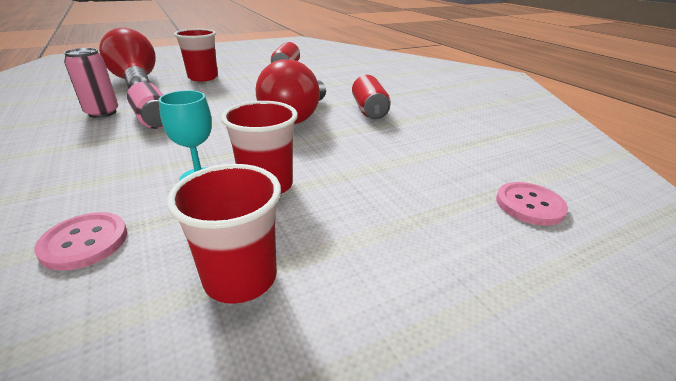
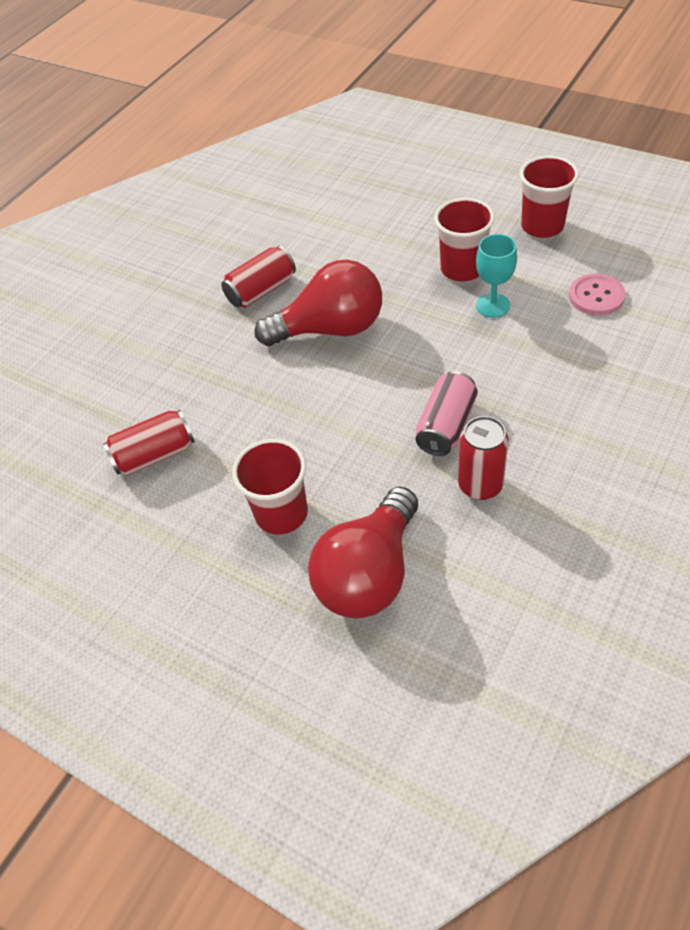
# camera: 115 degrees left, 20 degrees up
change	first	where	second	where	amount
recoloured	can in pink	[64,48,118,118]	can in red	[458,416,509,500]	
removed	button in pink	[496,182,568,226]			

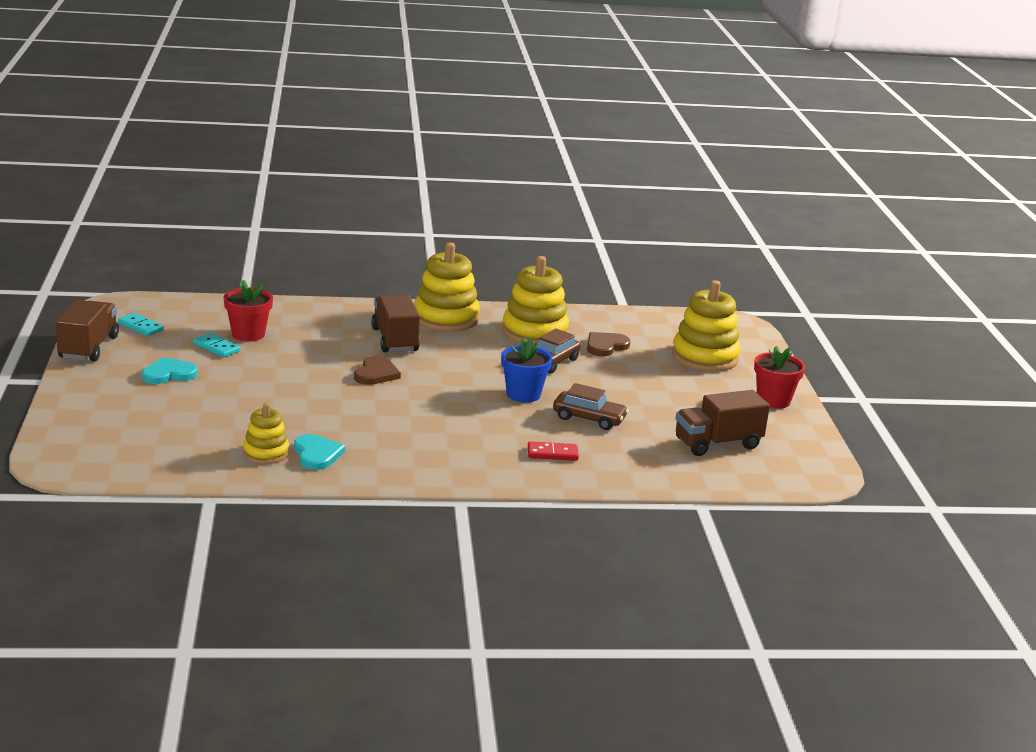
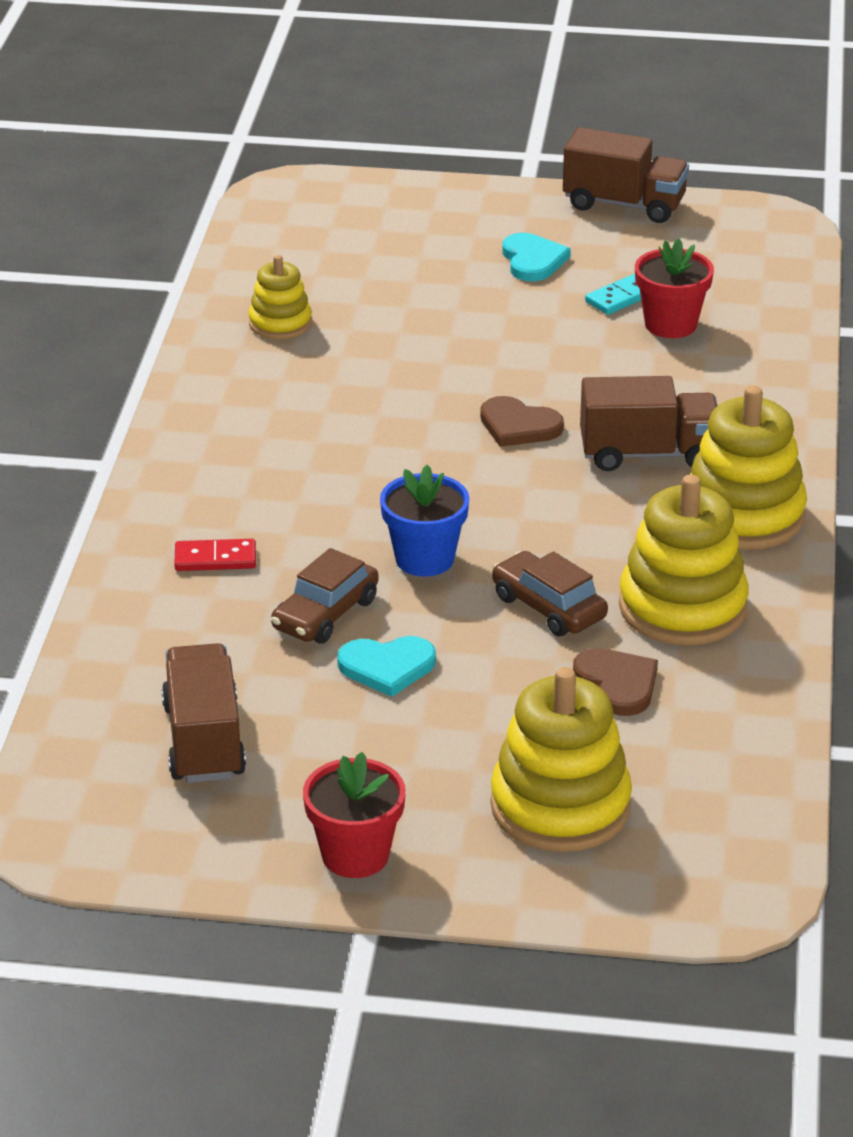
# camera: 105 degrees right, 10 degrees up
change	first	where	second	where	amount
removed	domino in turquoise	[118,313,164,336]			
moved	heart in turquoise	[294,434,345,470]		[337,636,436,697]	
turned	domino in red	[528,442,579,461]		[175,539,256,571]	75 degrees clockwise

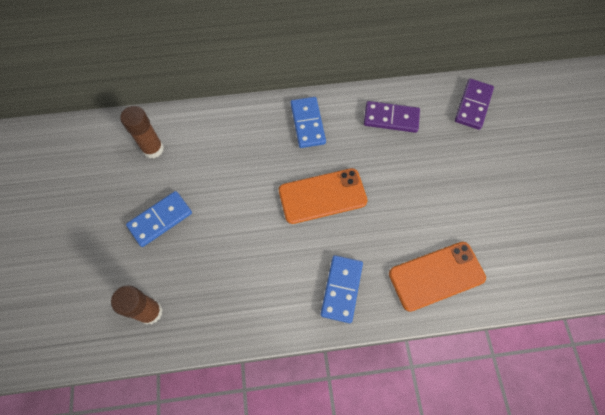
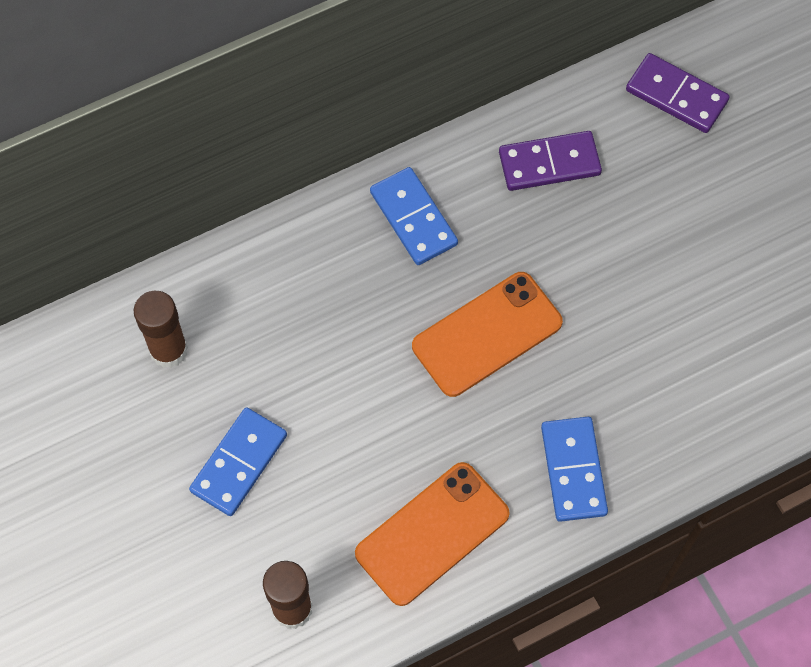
# camera: 20 degrees left, 0 degrees up
change	first	where	second	where	amount
turned	domino in purple	[455,79,494,130]		[626,53,730,133]	60 degrees counterclockwise
moved	phone in orange	[389,242,486,312]		[355,462,510,606]	

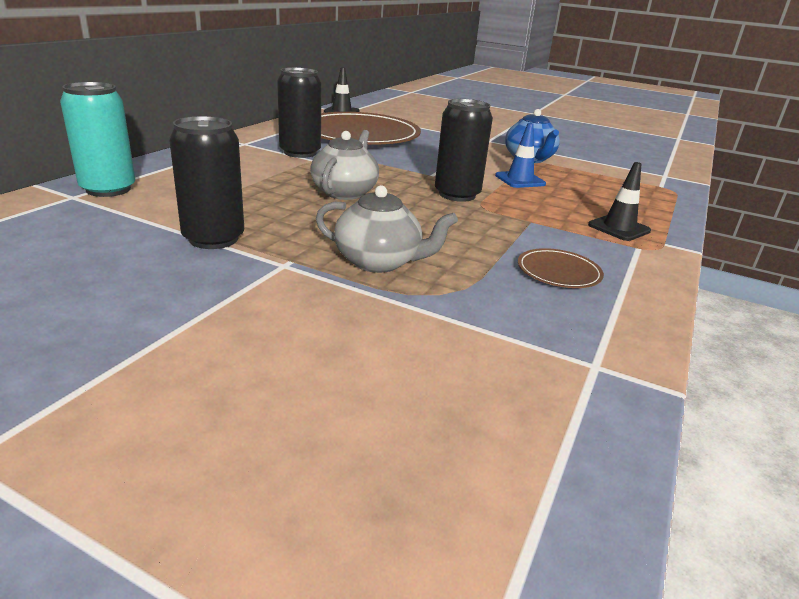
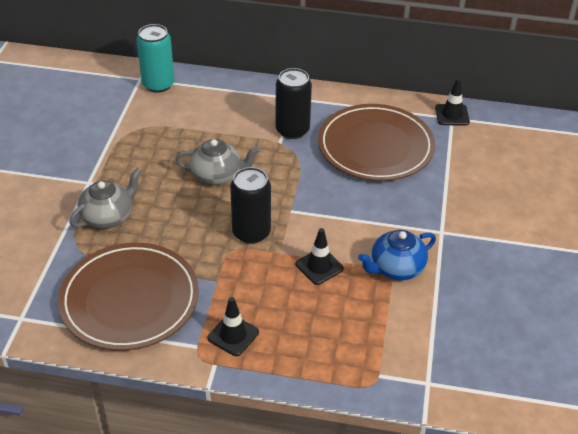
# camera: 75 degrees right, 15 degrees up
change	first	where	second	where	amount
removed	can in black	[169,116,244,249]			
recoloured	traffic cone in blue	[495,123,546,188]	traffic cone in black	[296,228,344,285]	
turned	teapot in grey	[316,185,458,273]		[69,168,141,229]	135 degrees counterclockwise
resized	plate in brown	[518,248,604,288]		[58,242,199,351]	x2.41

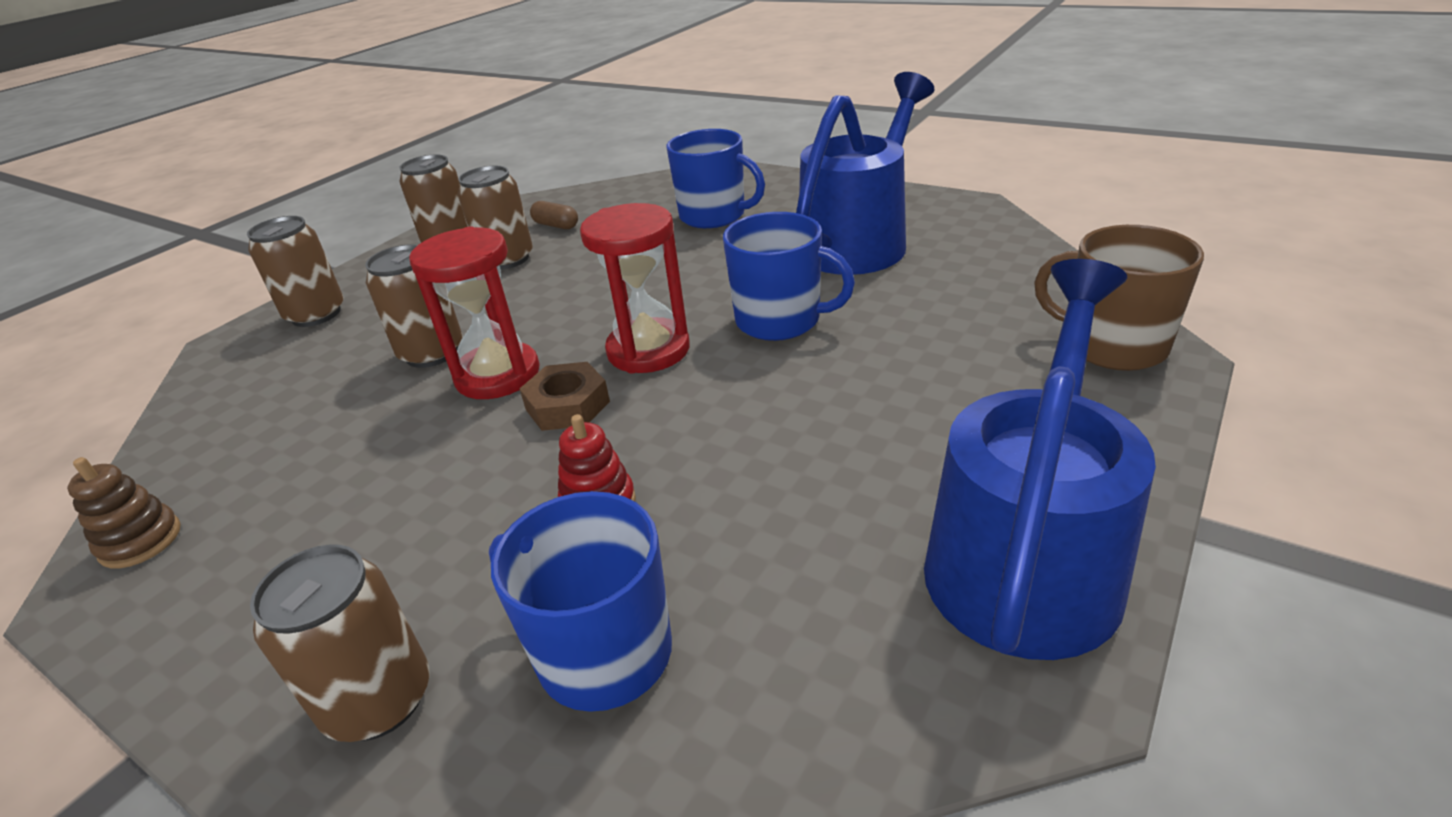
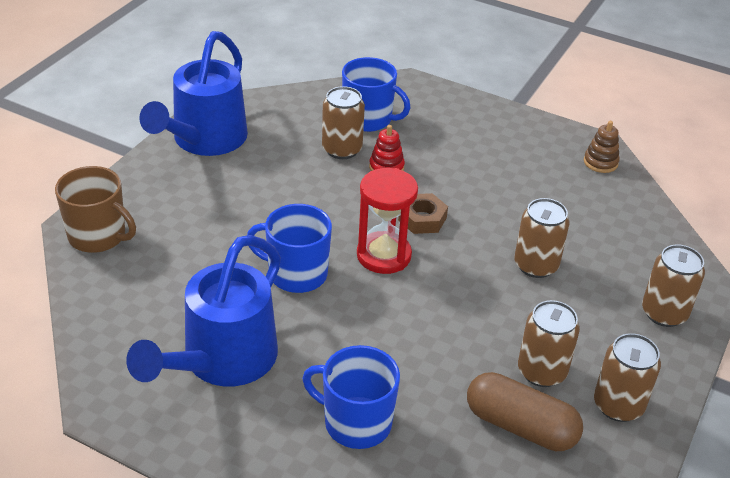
# camera: 170 degrees right, 5 degrees up
change	first	where	second	where	amount
resized	capsule in brown	[530,201,578,229]		[467,372,583,451]	x2.05
removed	hourglass in red	[409,227,540,399]			
moved	can in brown	[250,544,430,742]		[322,86,365,159]	

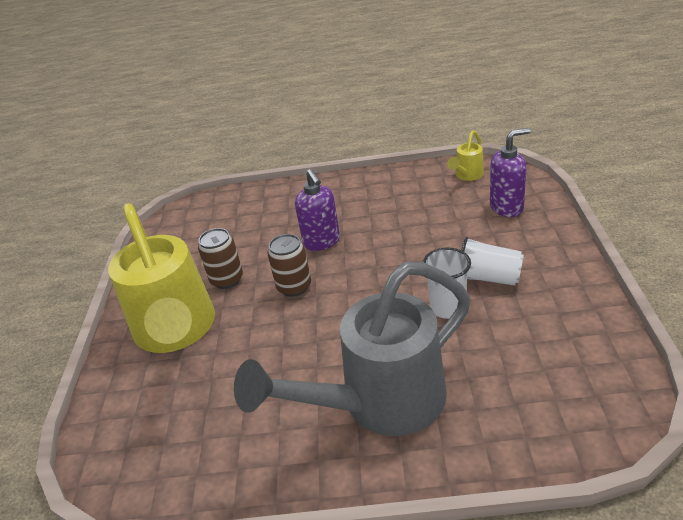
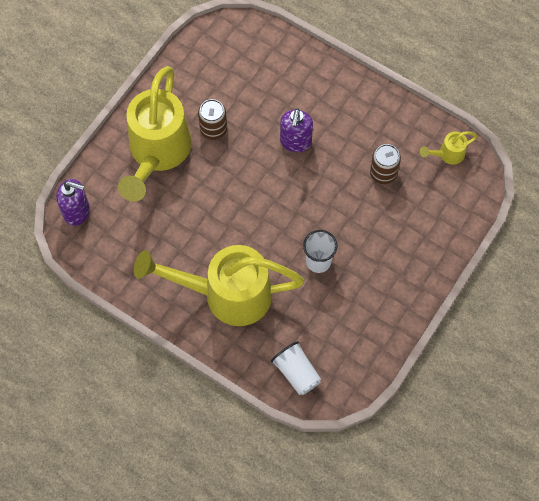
# camera: 30 degrees right, 30 degrees up
change	first	where	second	where	amount
moved	soap dispenser in purple	[490,128,531,217]		[56,179,90,226]	
moved	can in brown	[267,234,311,297]		[370,144,401,184]	
moved	cup in white	[462,237,524,286]		[271,341,321,395]	
recoloured	watering can in grey	[234,262,471,436]	watering can in yellow	[134,245,304,326]	

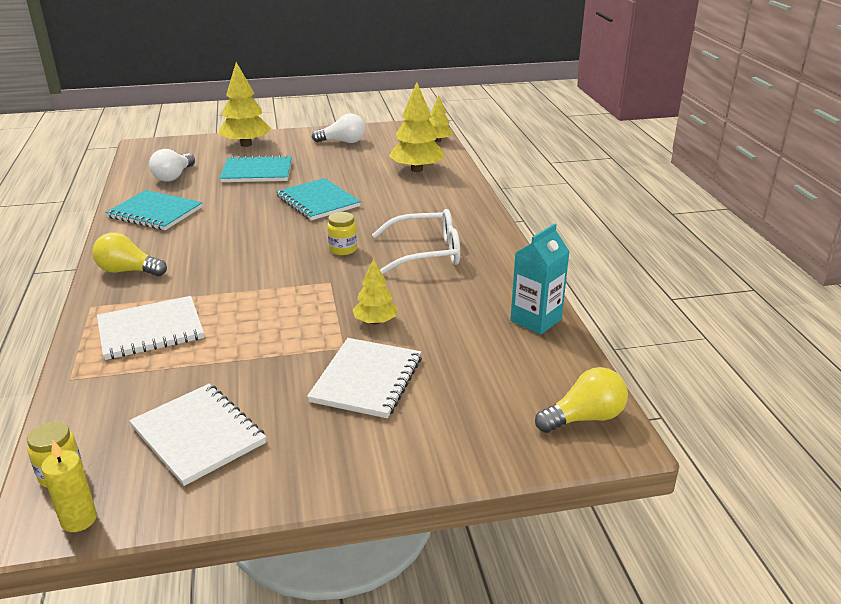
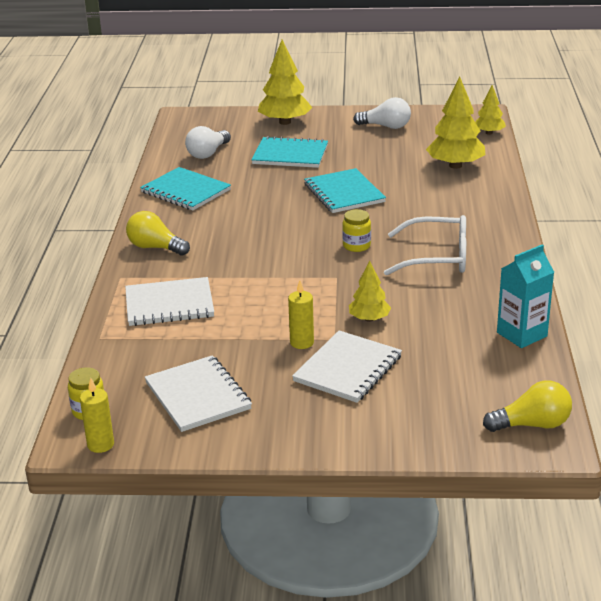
# camera: 15 degrees right, 0 degrees up
change	first	where	second	where	amount
added			candle in yellow	[288,281,314,349]	

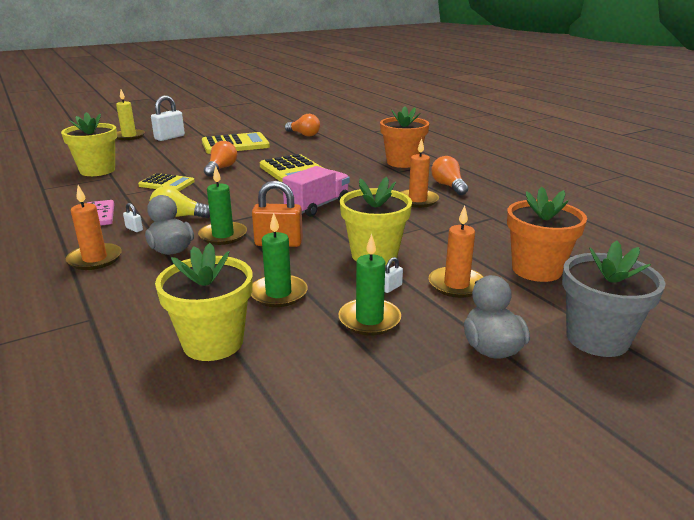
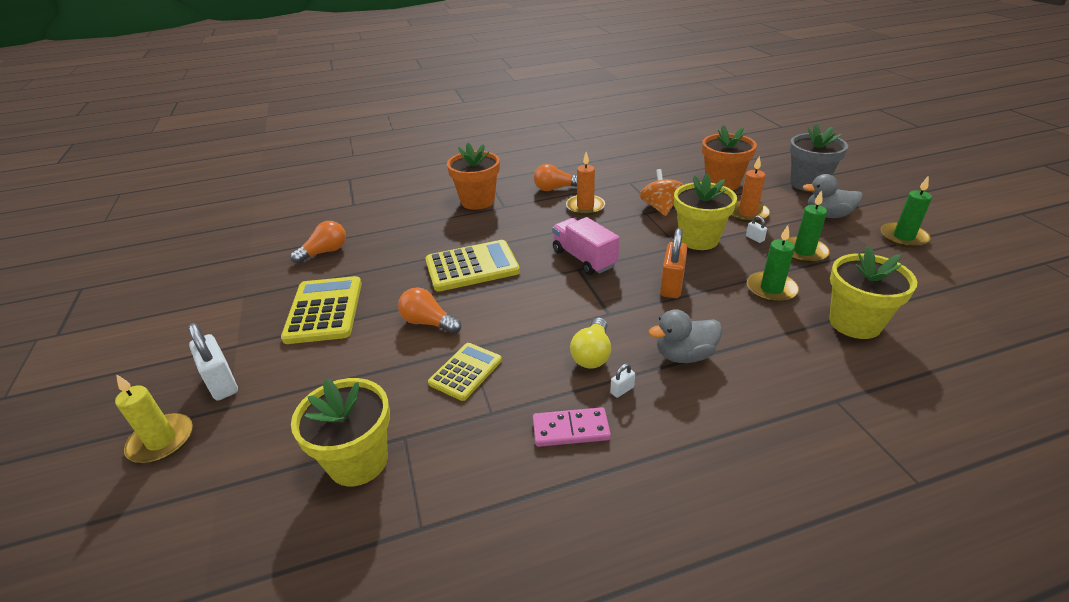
# camera: 75 degrees left, 10 degrees up
change	first	where	second	where	amount
moved	candle in green	[198,165,247,245]		[880,176,932,248]	
removed	candle in orange	[66,185,122,270]			
added			spinning top in orange	[640,169,683,216]	

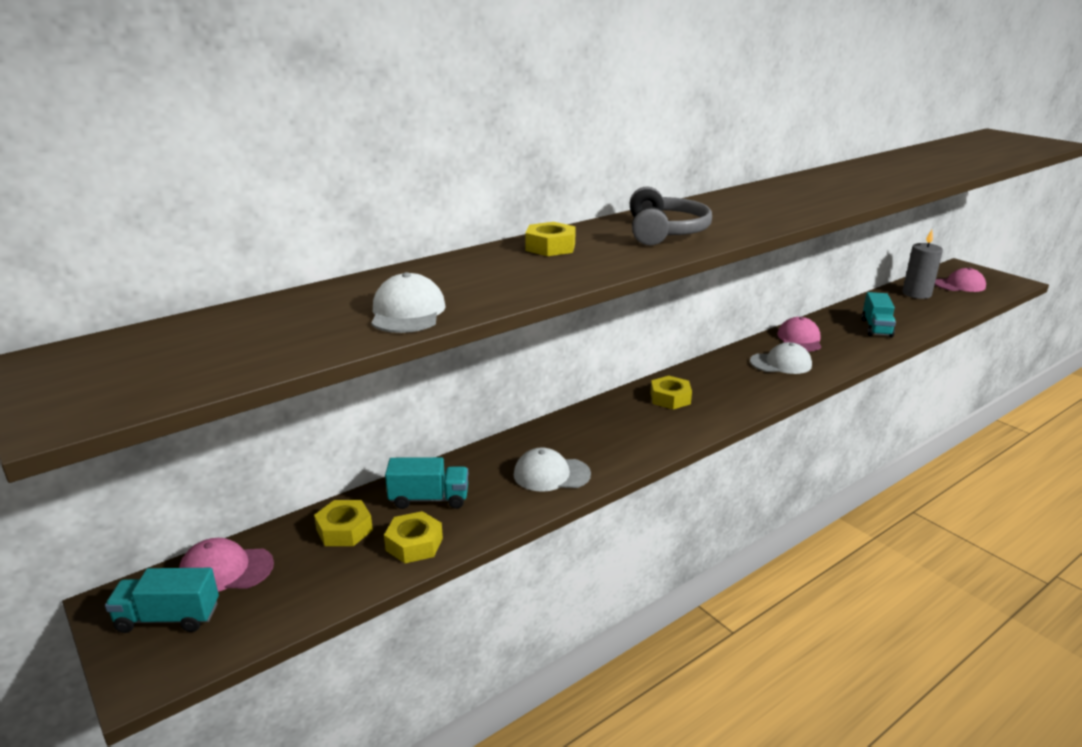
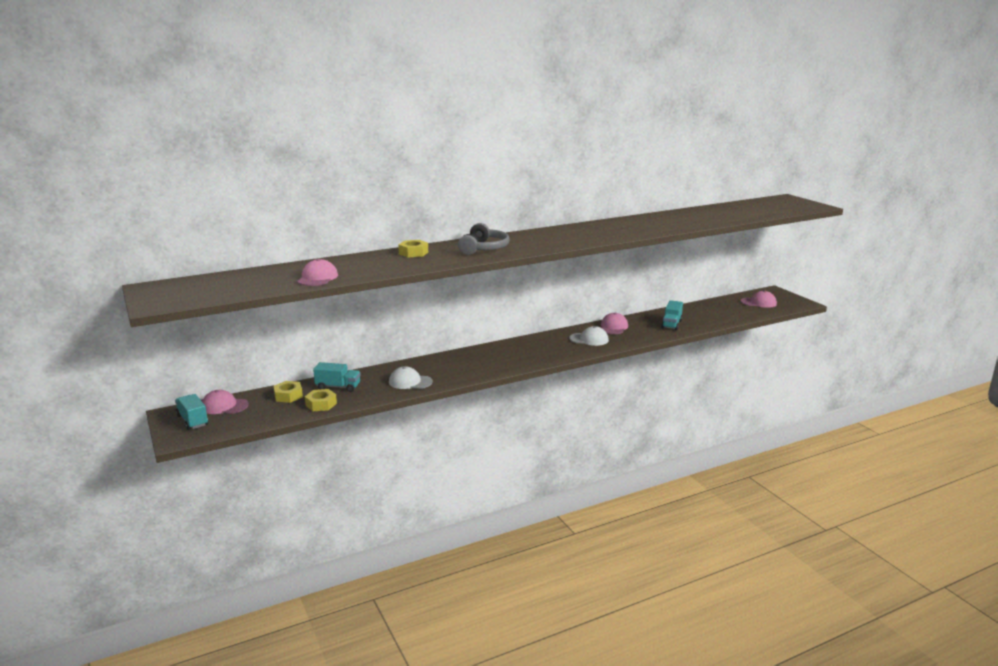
# camera: 10 degrees right, 5 degrees down
change	first	where	second	where	amount
removed	candle in grey	[902,230,943,299]			
recoloured	cap in white	[371,272,445,333]	cap in pink	[297,259,338,286]	
removed	nut in yellow	[651,376,692,409]			
turned	truck in turquoise	[105,568,219,633]		[175,394,208,430]	45 degrees clockwise

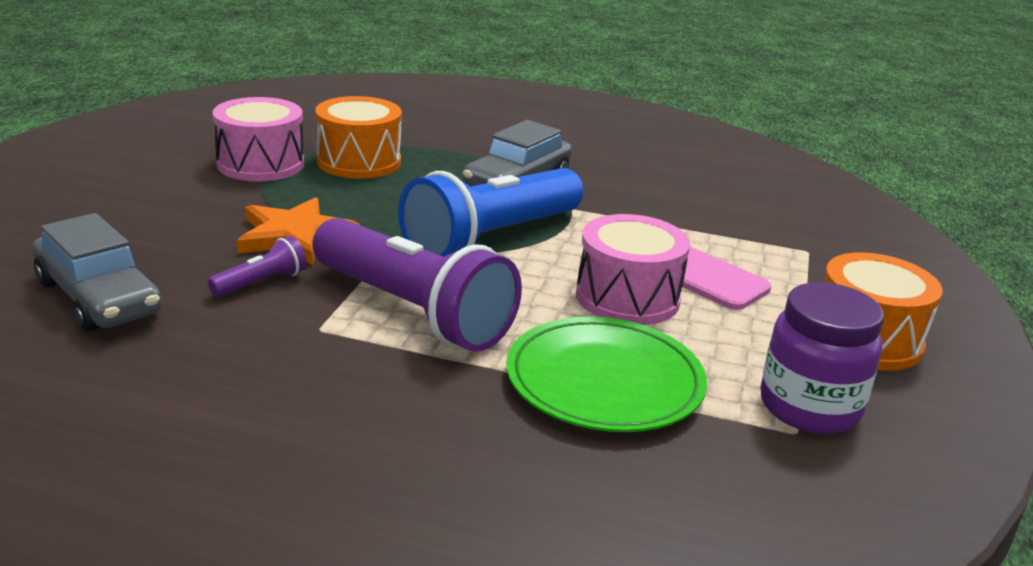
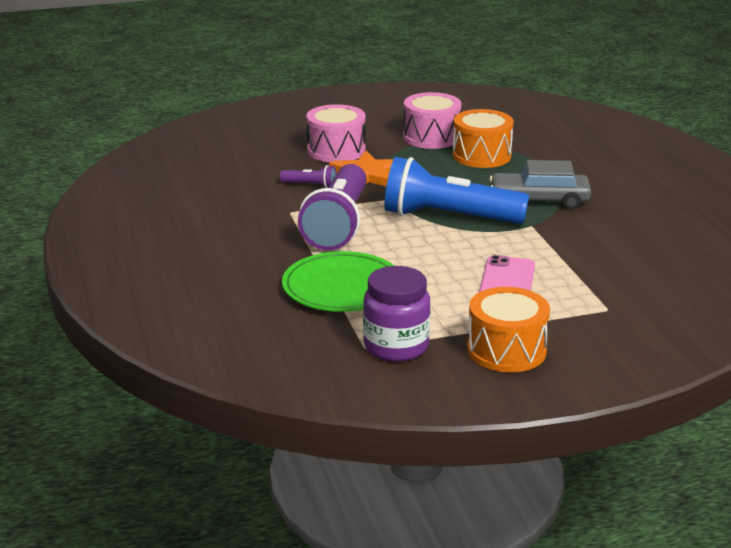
# camera: 60 degrees right, 0 degrees up
change	first	where	second	where	amount
removed	car in grey	[33,213,162,332]			
moved	drum in pink	[576,214,690,325]		[306,104,366,162]	

